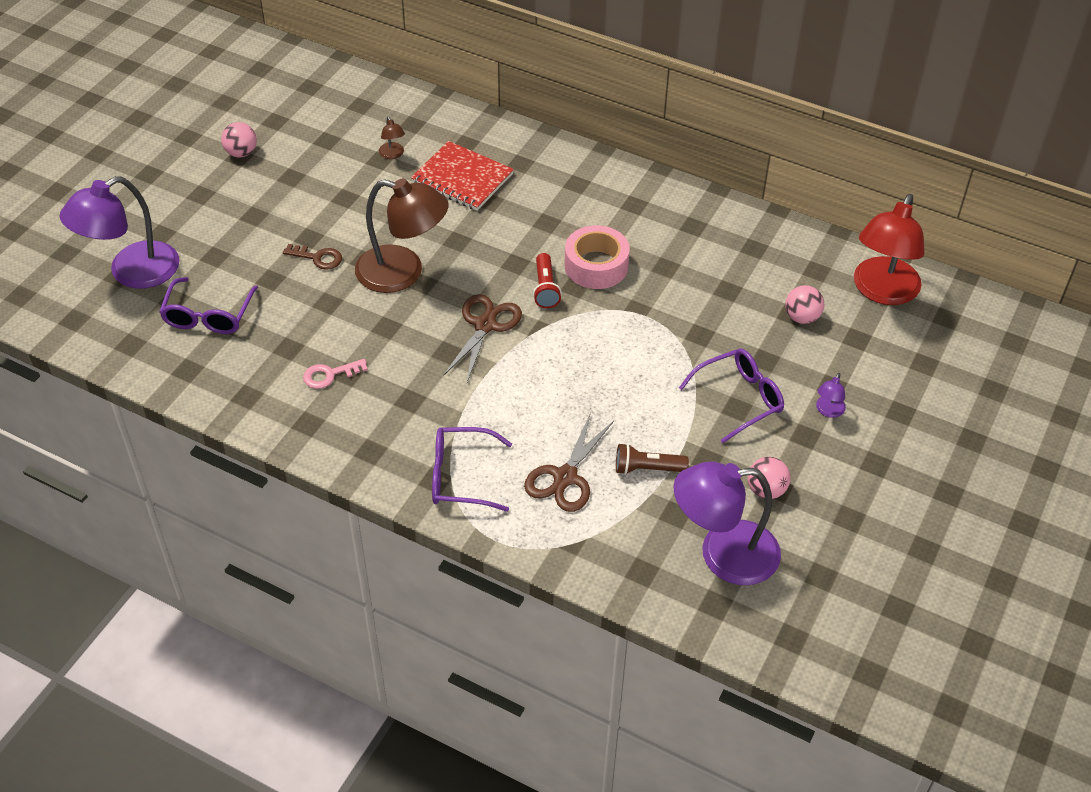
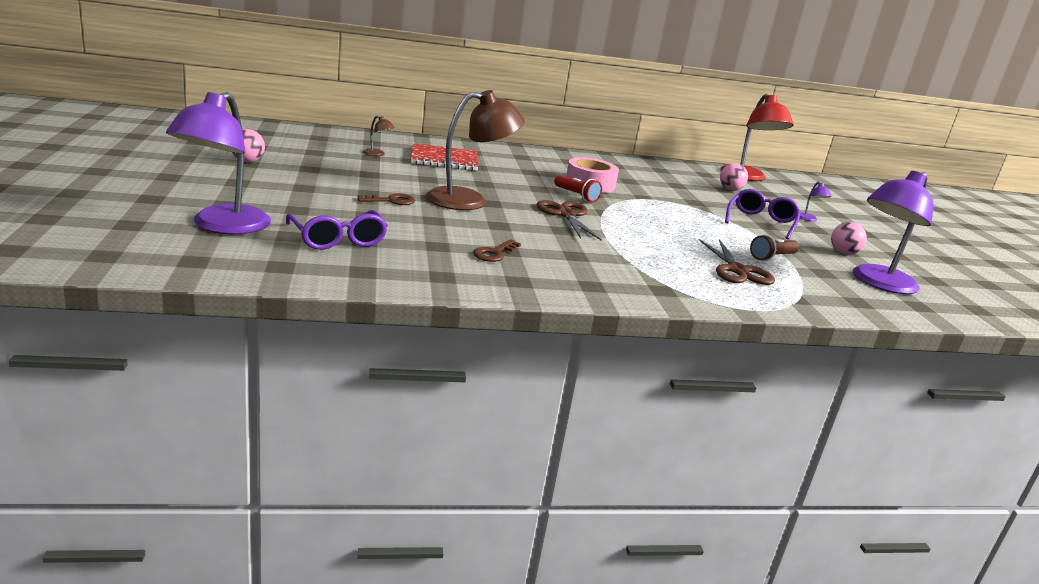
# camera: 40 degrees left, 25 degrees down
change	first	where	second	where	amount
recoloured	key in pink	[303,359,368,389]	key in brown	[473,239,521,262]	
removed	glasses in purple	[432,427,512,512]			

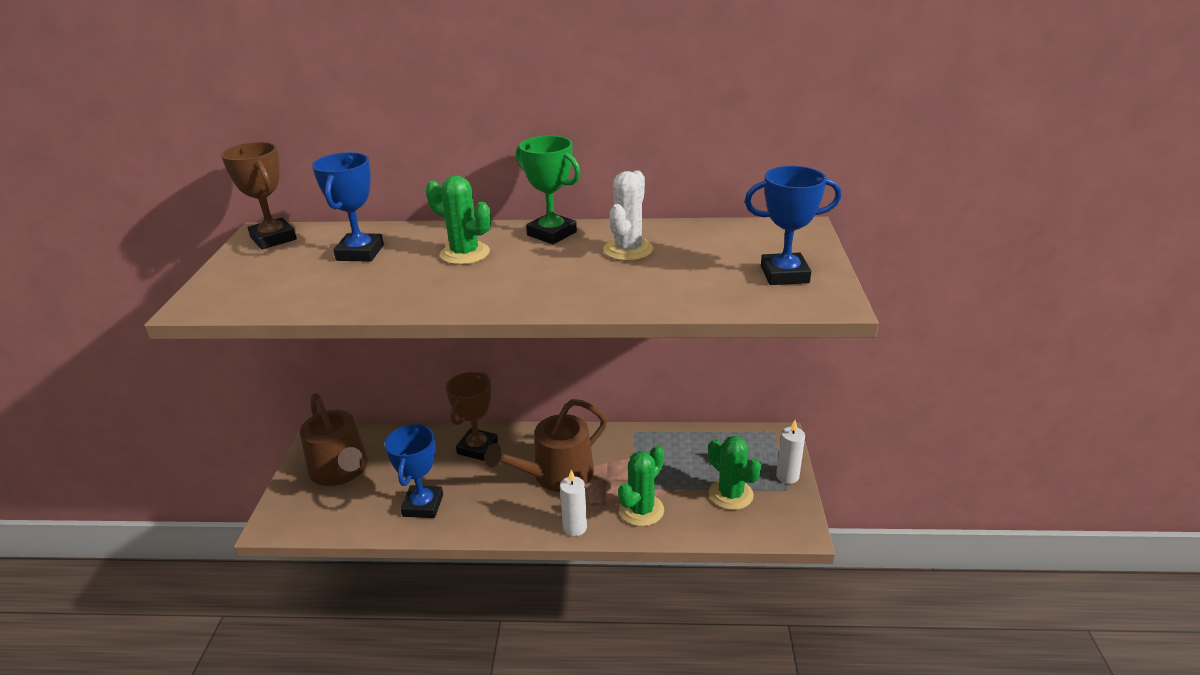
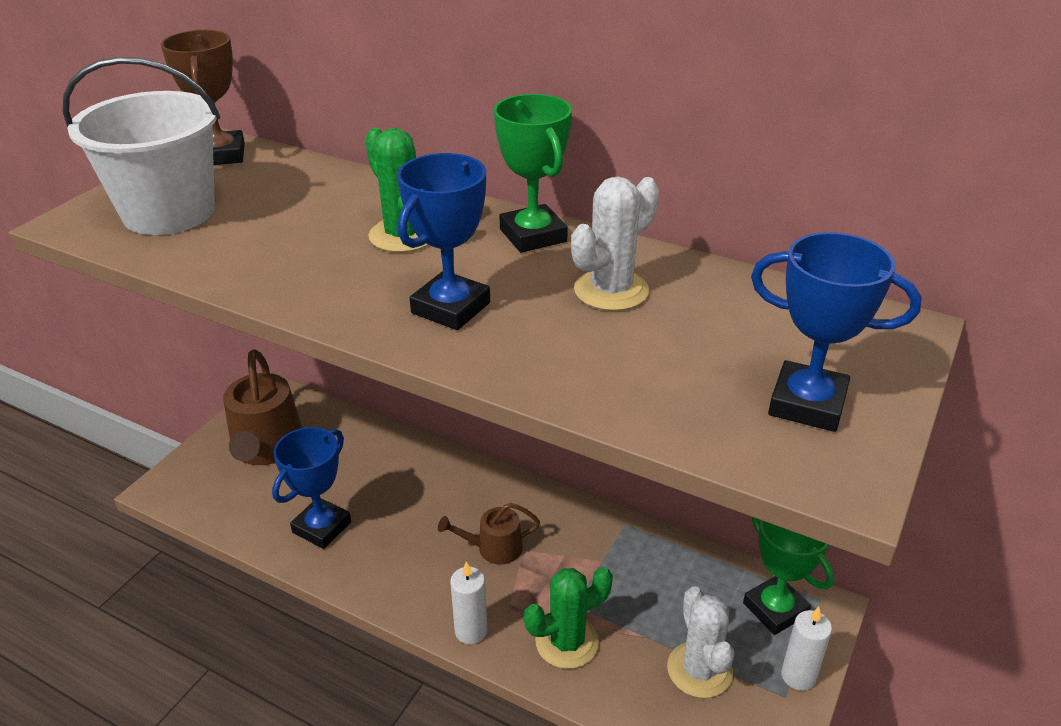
# camera: 25 degrees right, 5 degrees up
change	first	where	second	where	amount
moved	trophy in blue	[312,152,384,262]		[397,153,490,330]	
removed	trophy in brown	[446,372,498,461]			
resized	watering can in brown	[485,399,607,492]		[438,503,540,564]	x0.54
recoloured	cactus in green	[708,436,761,510]	cactus in white	[667,586,734,698]	
added			bucket in white	[63,57,220,235]	
added			trophy in green	[743,517,834,635]	

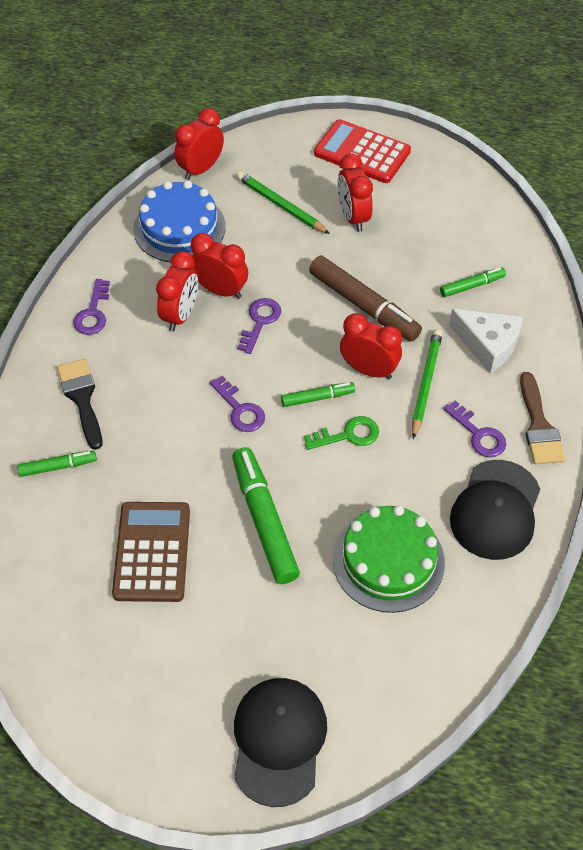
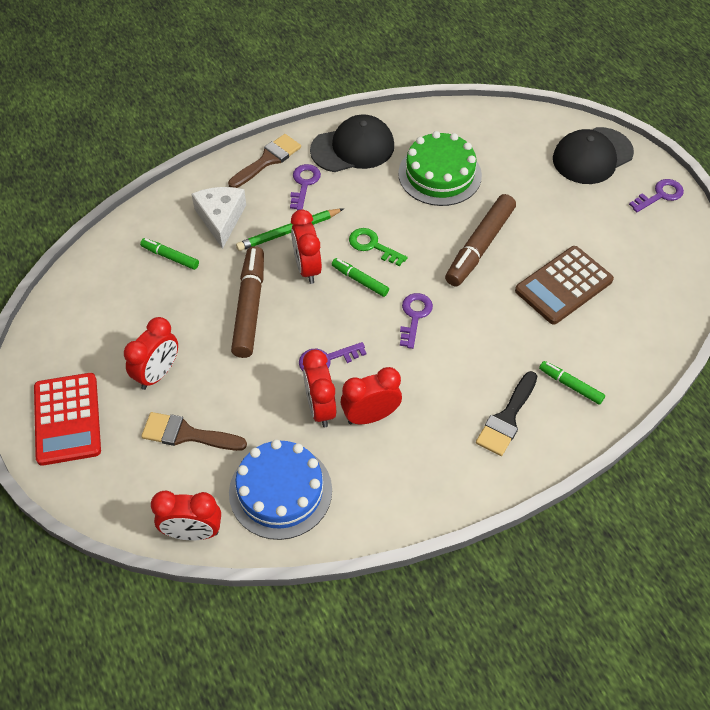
# camera: 130 degrees left, 0 degrees up
change	first	where	second	where	amount
replaced	pencil in green	[237,172,330,234]	brush in brown	[141,412,247,451]	
moved	key in purple	[73,279,110,335]		[629,179,684,213]	
recoloured	marker in green	[232,447,300,584]	marker in brown	[445,194,516,286]	

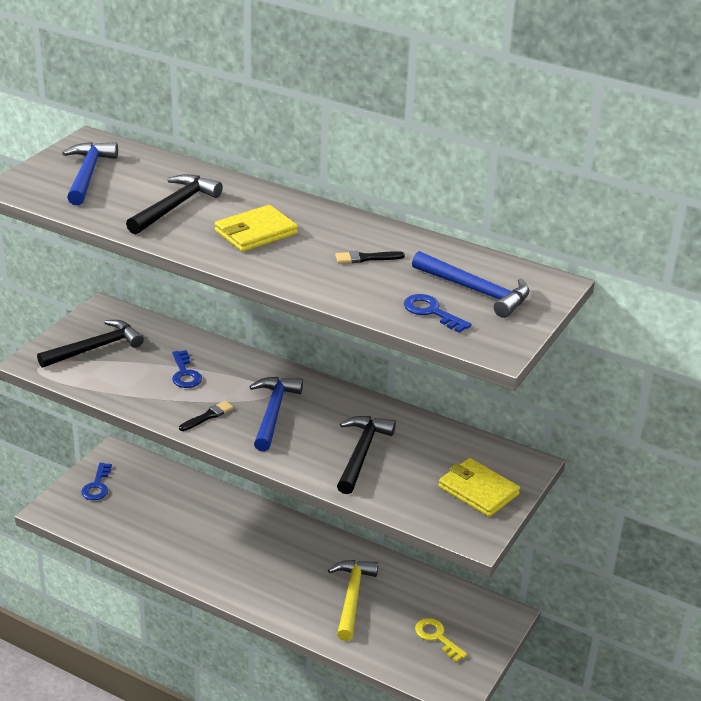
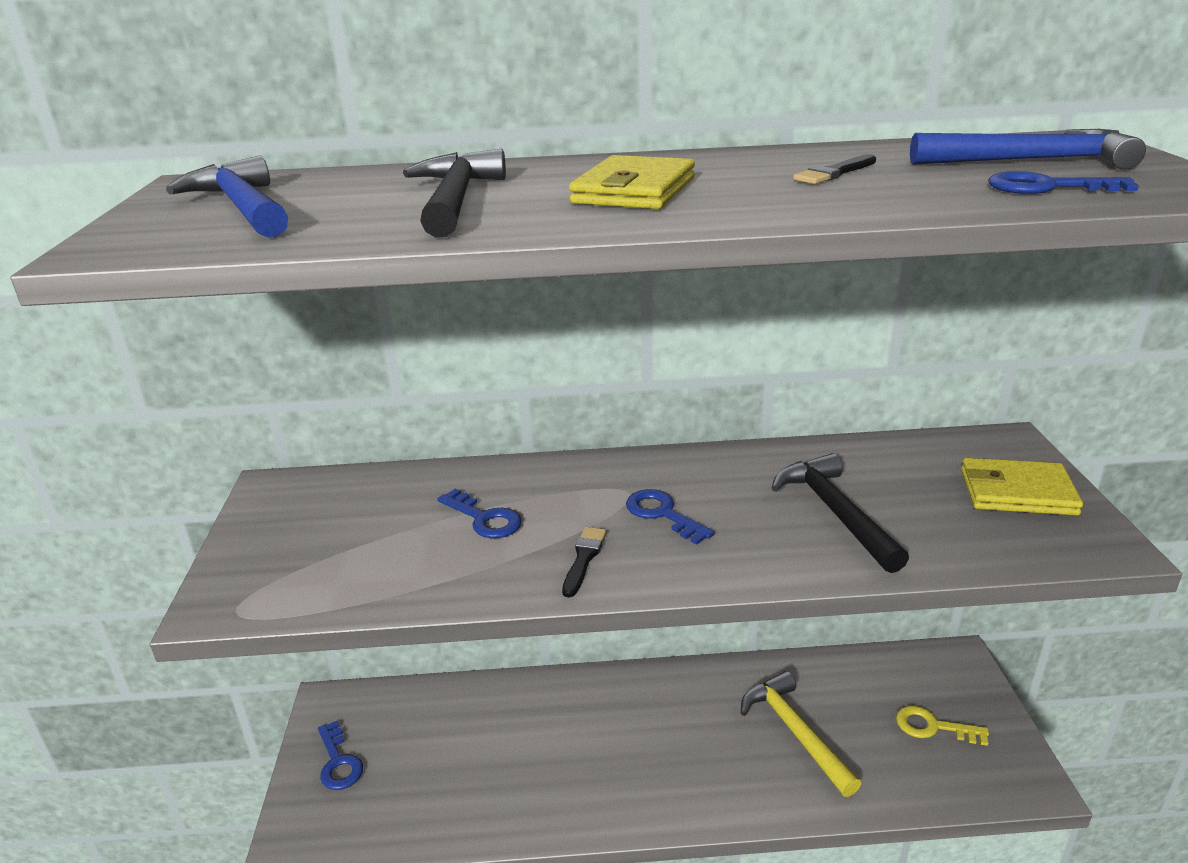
# camera: 30 degrees left, 5 degrees down
change	first	where	second	where	amount
removed	hammer in black	[37,320,144,368]			
replaced	hammer in blue	[249,377,303,452]	key in blue	[626,489,715,545]	

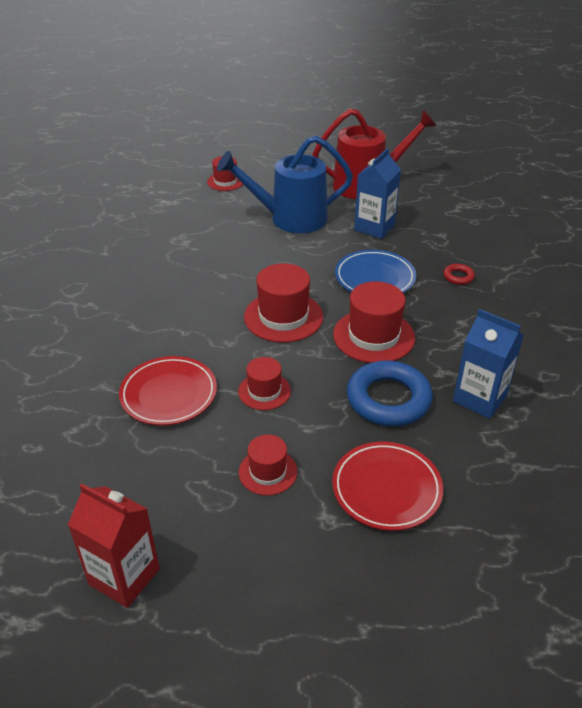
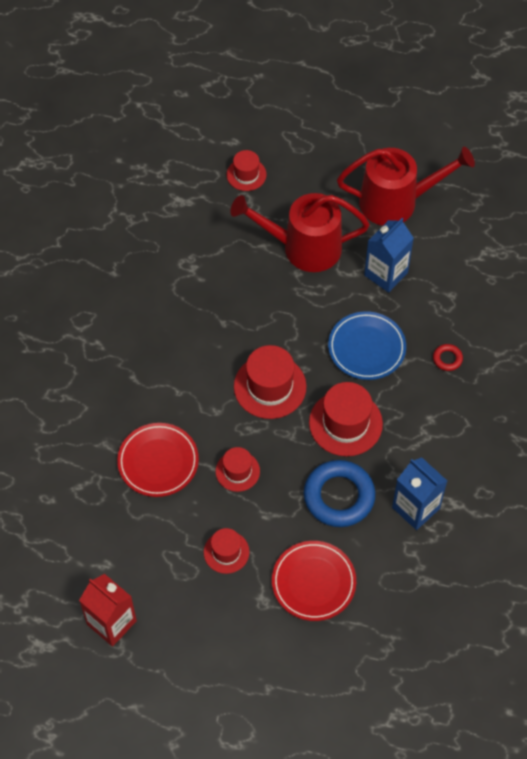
# camera: 10 degrees right, 20 degrees up
change	first	where	second	where	amount
recoloured	watering can in blue	[217,136,353,233]	watering can in red	[230,193,370,272]	

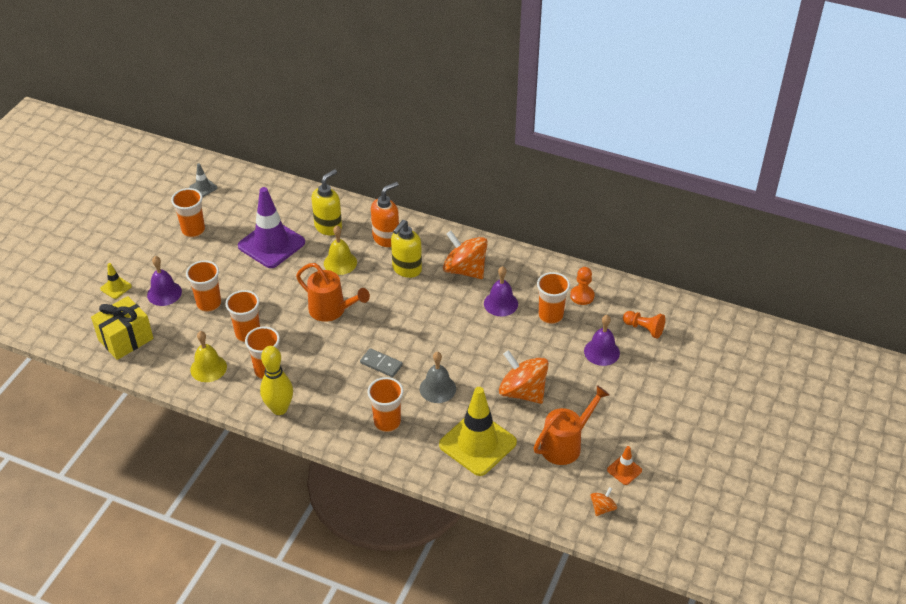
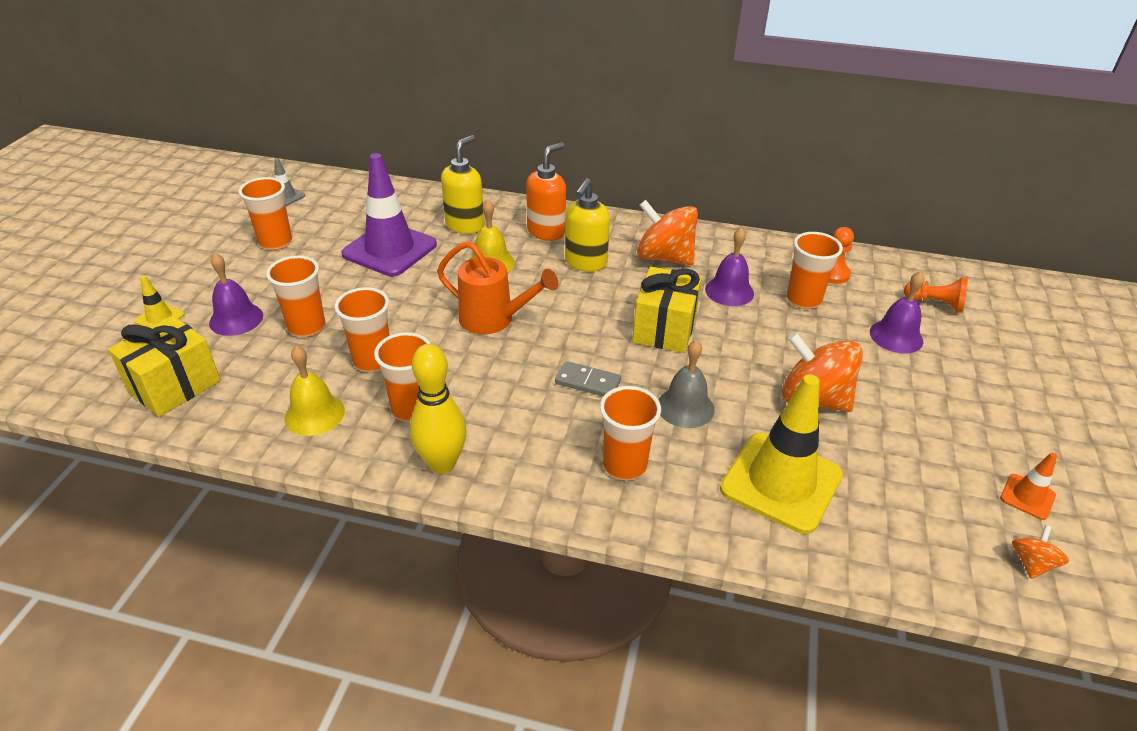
# camera: 10 degrees left, 5 degrees down
change	first	where	second	where	amount
removed	watering can in orange	[533,385,610,465]			
added			gift in yellow	[632,266,702,353]	

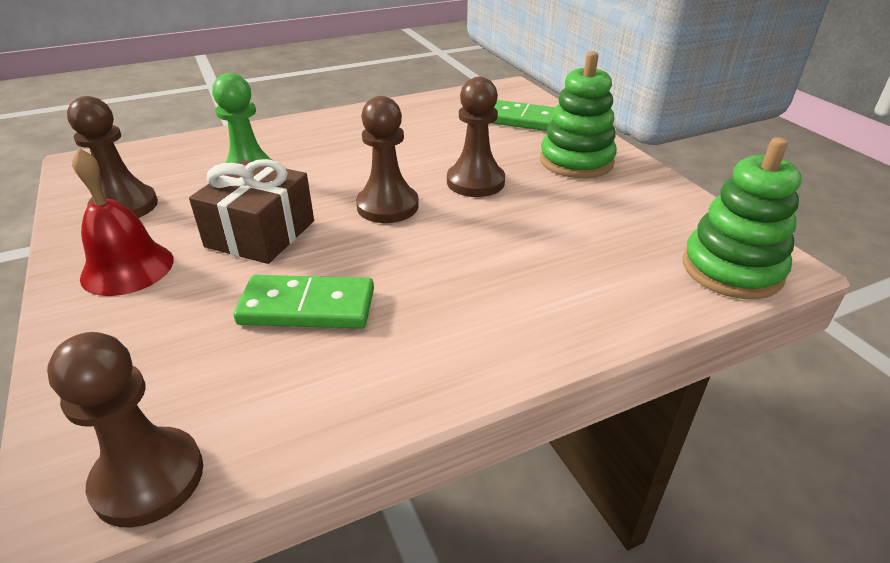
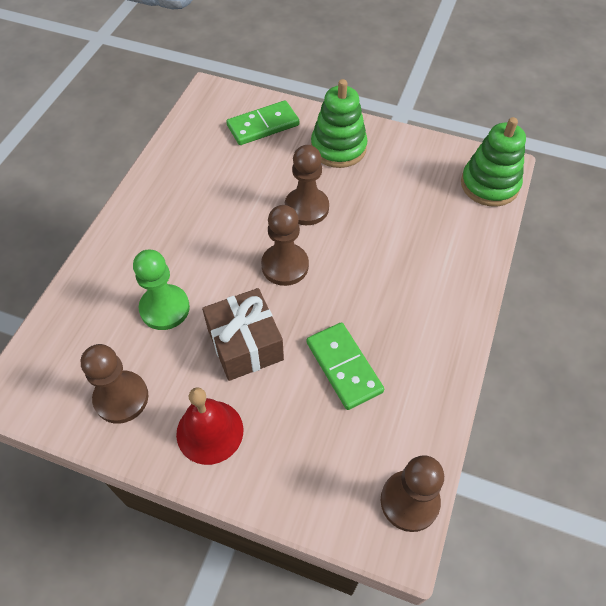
# camera: 45 degrees left, 20 degrees up
change	first	where	second	where	amount
turned	domino in green	[233,275,374,329]		[307,322,384,410]	75 degrees counterclockwise

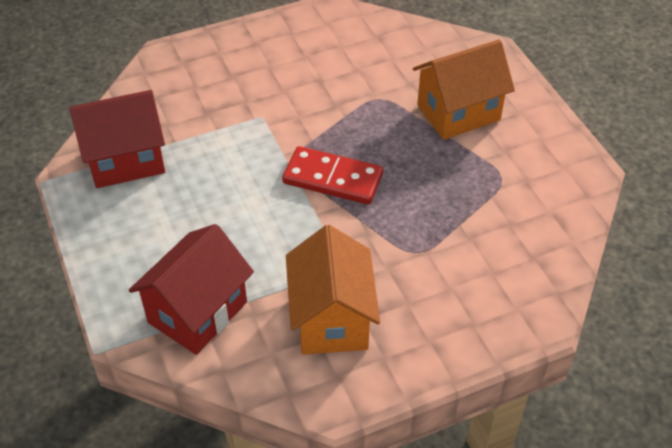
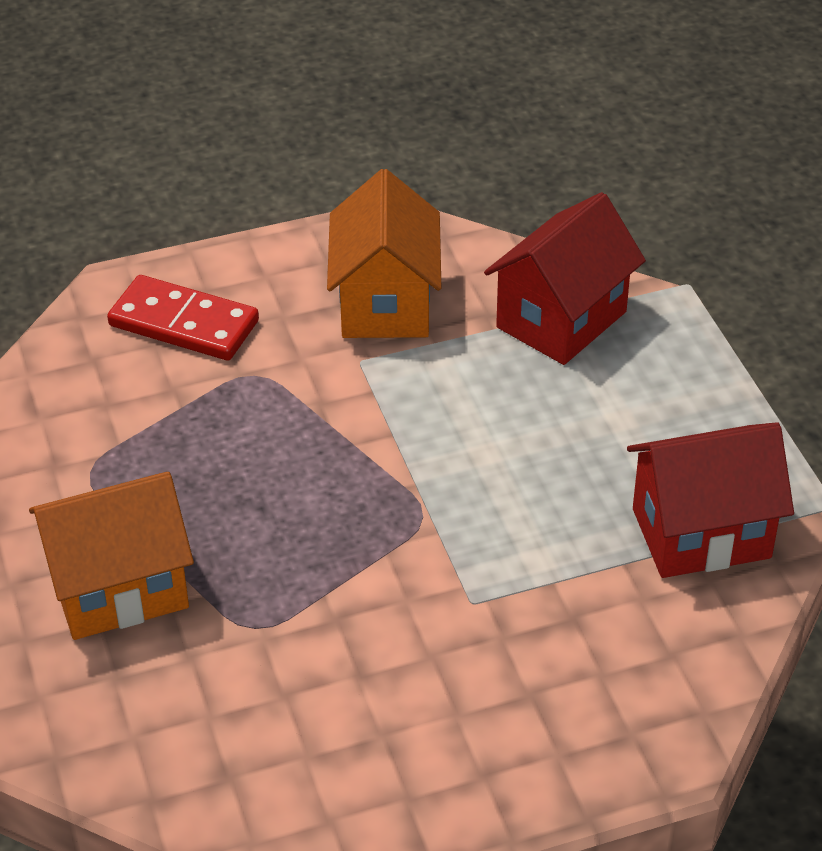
# camera: 175 degrees left, 5 degrees down
change	first	where	second	where	amount
moved	domino in red	[282,146,383,204]		[107,275,259,360]	

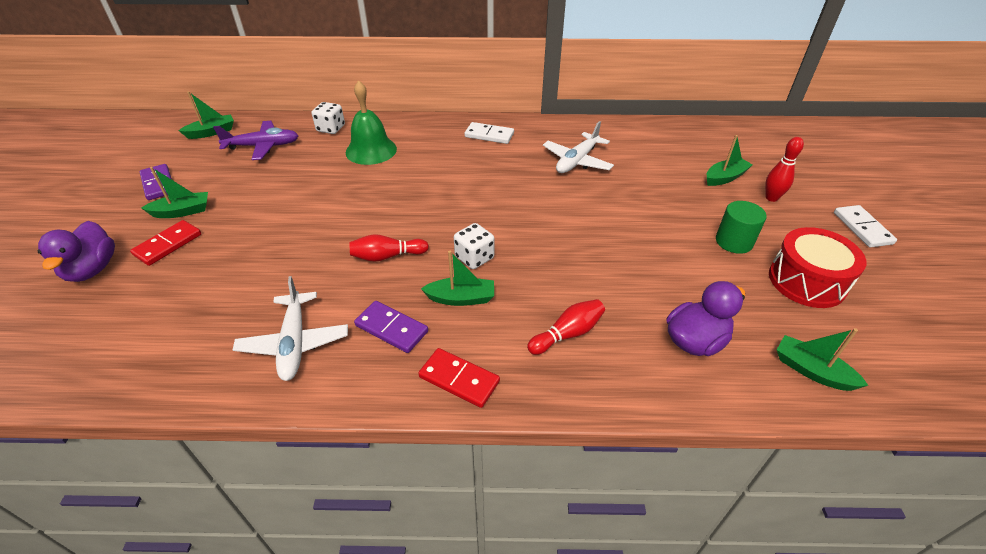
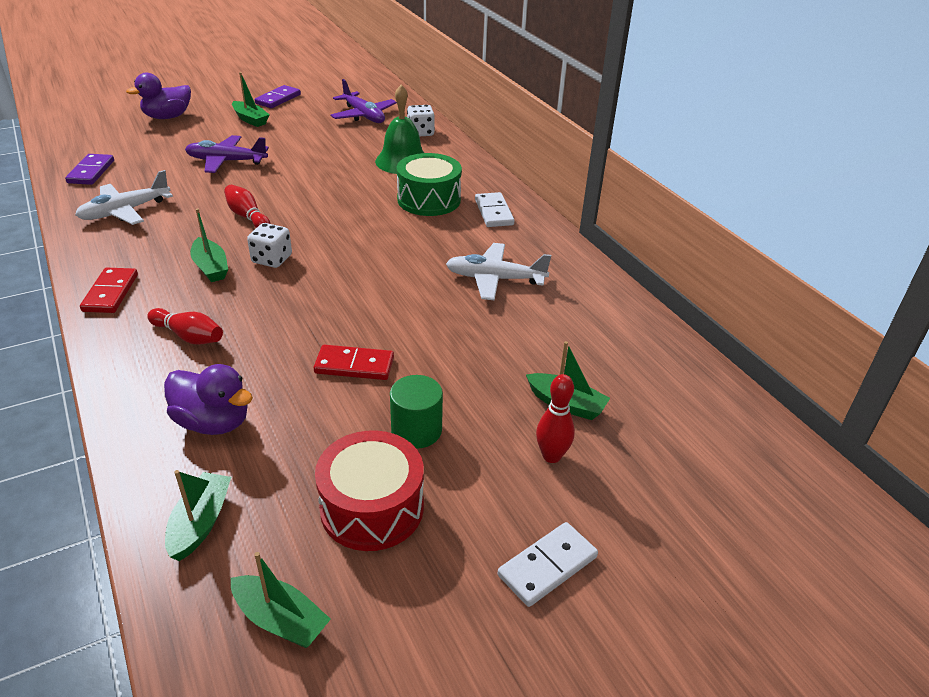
# camera: 60 degrees right, 5 degrees down
change	first	where	second	where	amount
moved	boat in green	[178,91,234,139]		[231,552,331,648]	
moved	domino in red	[130,220,201,266]		[314,345,394,380]	
moved	domino in purple	[354,301,428,353]		[65,154,114,185]	
added			plane in purple	[185,135,269,173]	
added			drum in green	[397,153,462,216]	

